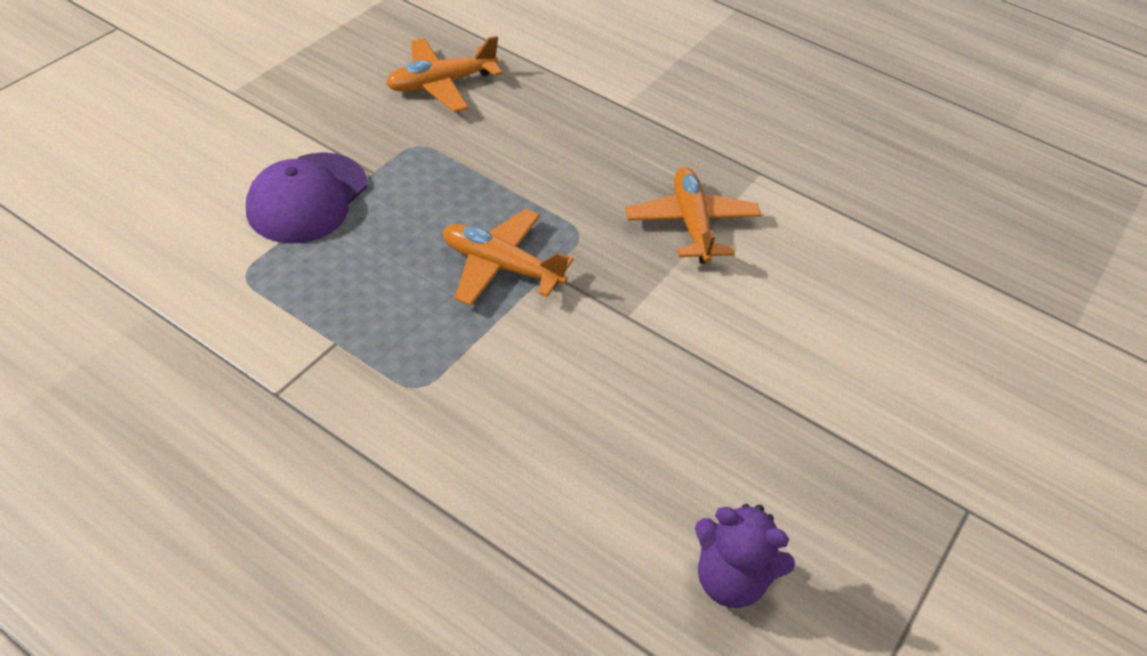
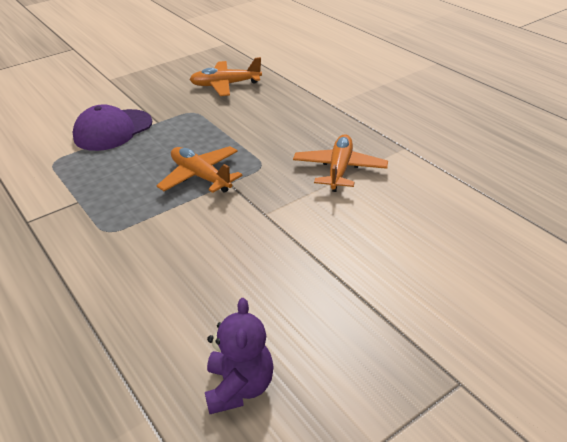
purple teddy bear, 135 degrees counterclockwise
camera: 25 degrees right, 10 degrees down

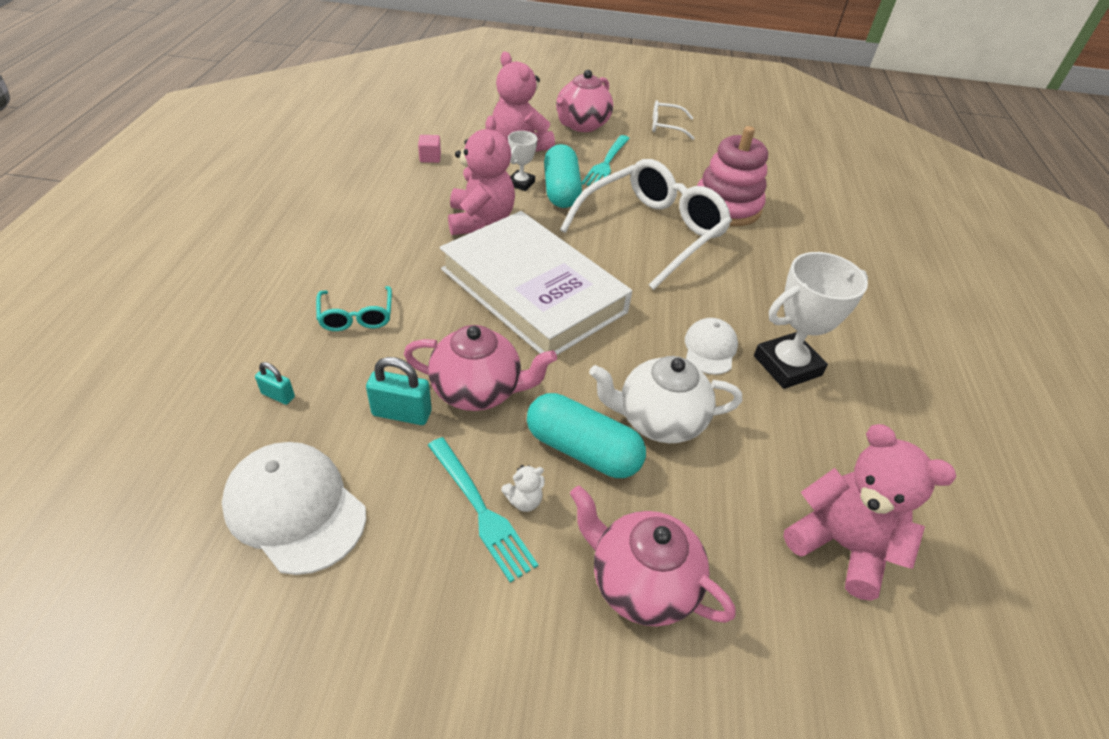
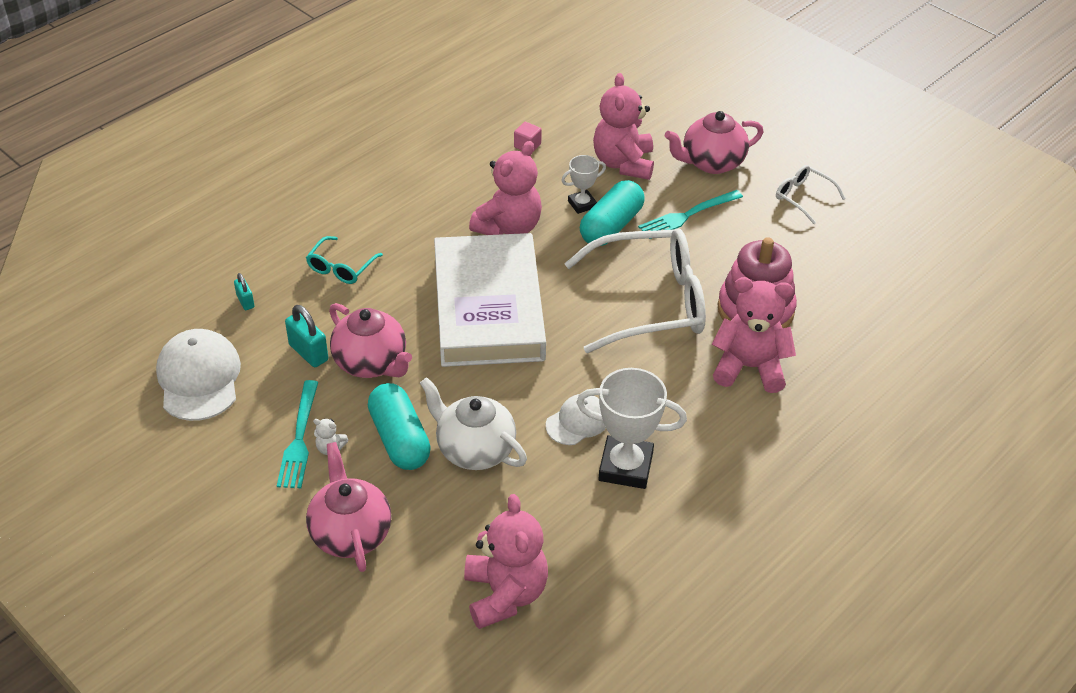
- → pink teddy bear (4th from left)
camera: 40 degrees right, 0 degrees up

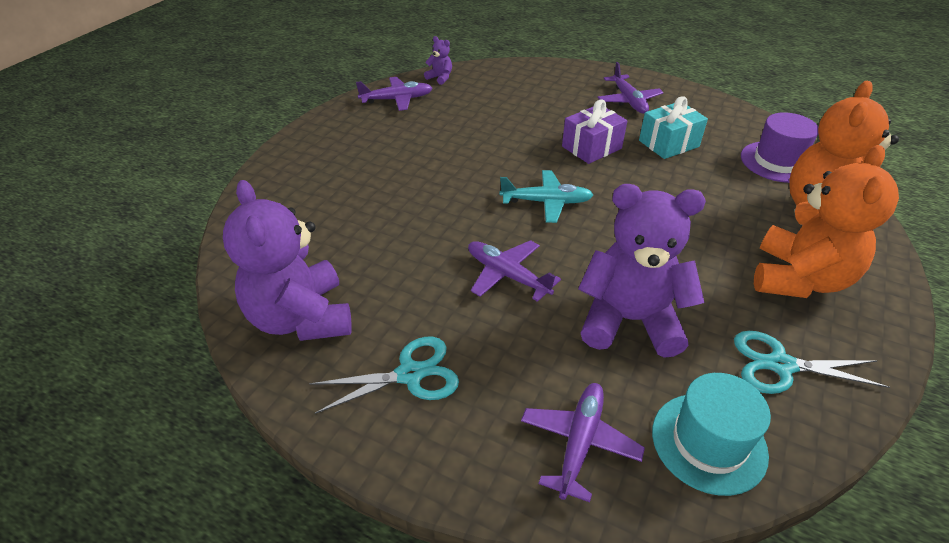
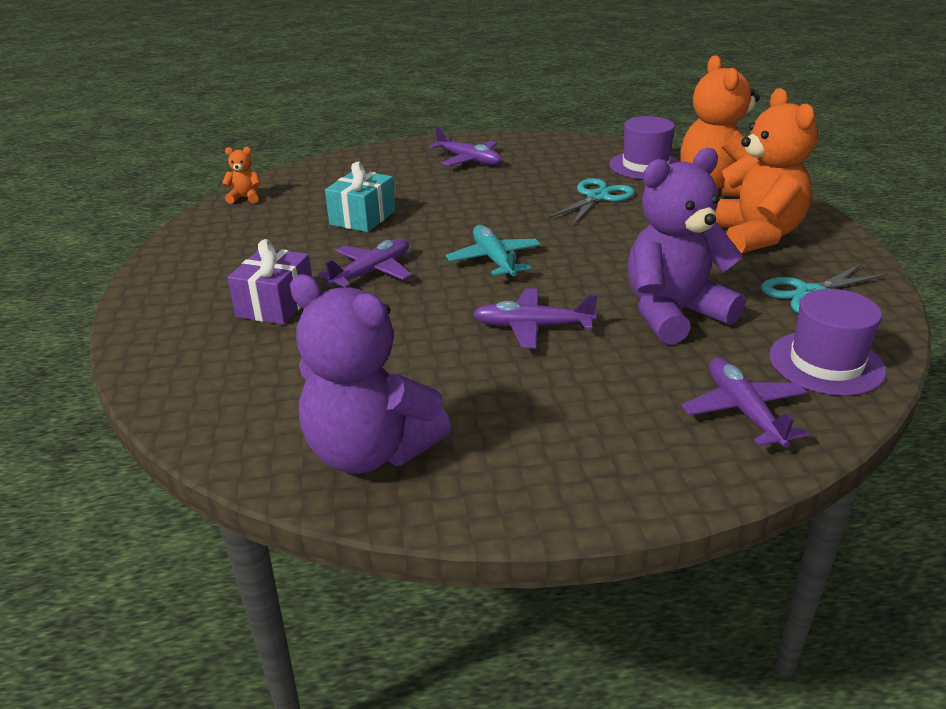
turquoise scissors (1st from left), move
purple plane (1st from left), move
purple gift, move
turquoise gift, move
purple teddy bear (2nd from left) → orange teddy bear (1st from left)
turquoise hat → purple hat (2nd from left)
turquoise plane, 75 degrees counterclockwise
camera: 35 degrees left, 10 degrees down

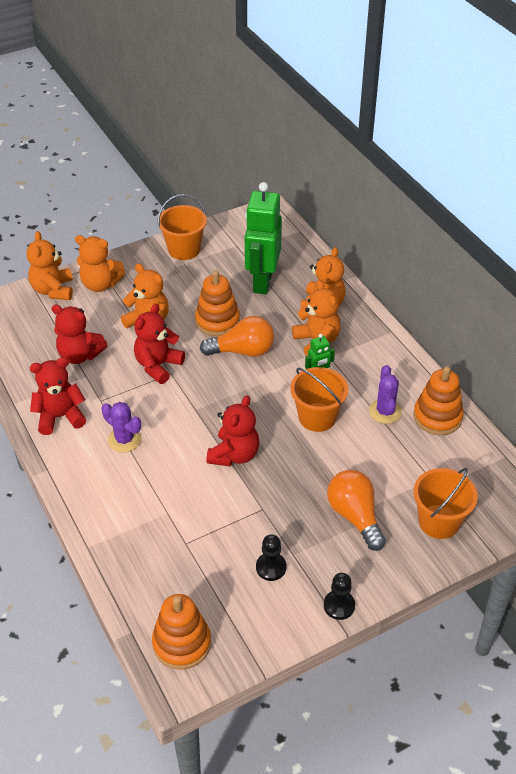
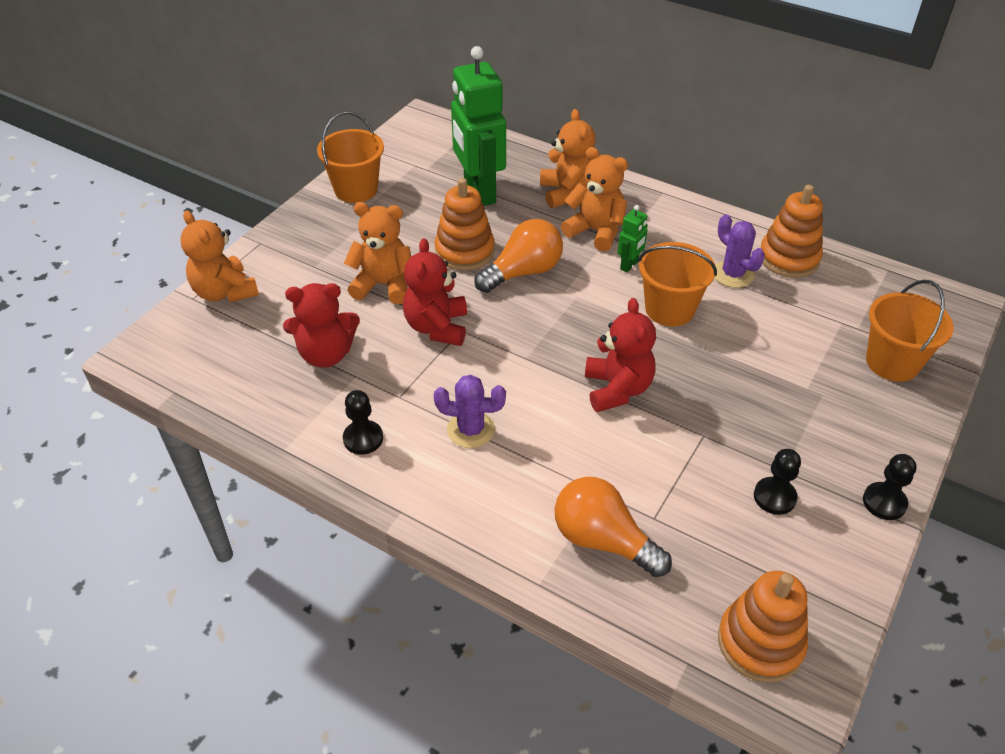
orange teddy bear (2nd from left) → -
orange light bulb (2nd from left), move
red teddy bear (1st from left) → black pawn (1st from left)
camera: 30 degrees left, 0 degrees up

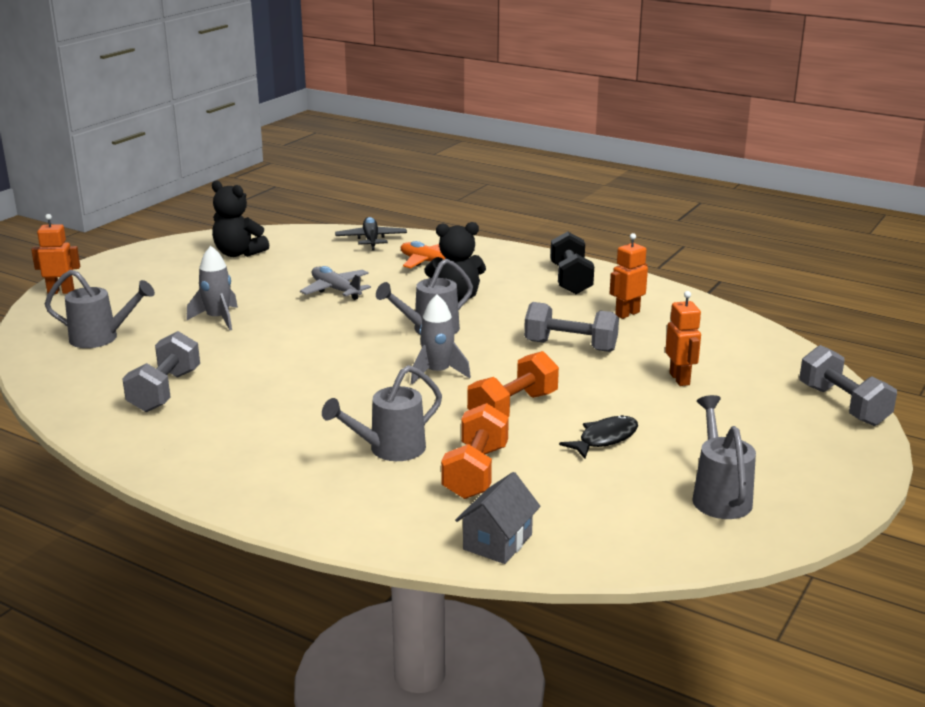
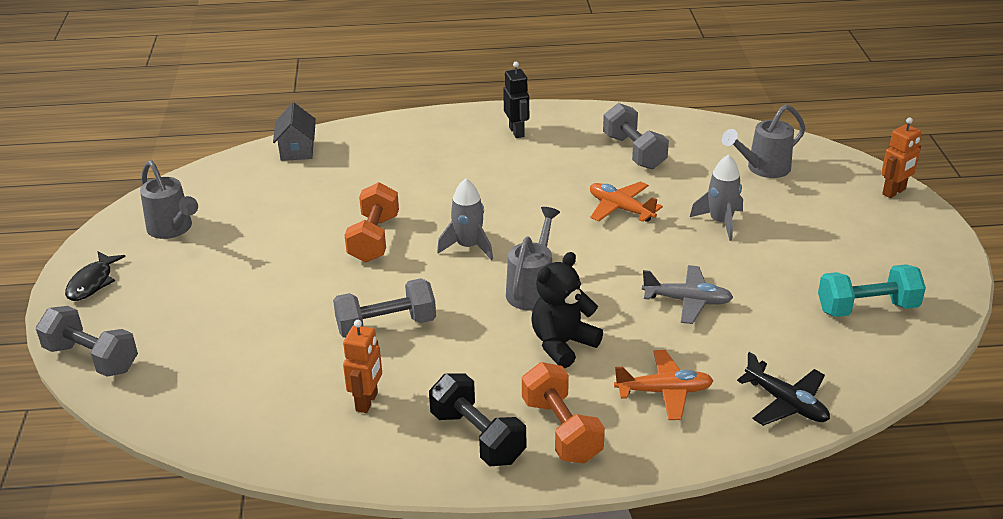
grey watering can (2nd from left) → -
orange robot (3rd from left) → -
- → black robot
- → orange plane (1st from left)
orange dumbbell (1st from left in the first image) → orange dumbbell (2nd from left), move
black fish, move
black teddy bear (1st from left) → turquoise dumbbell
camera: 145 degrees right, 10 degrees up

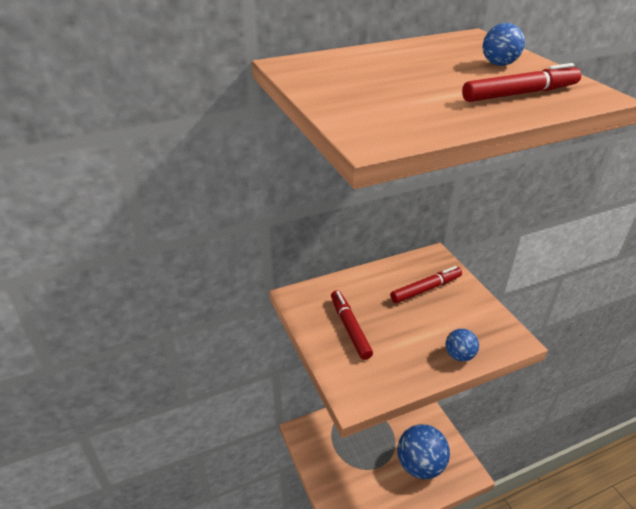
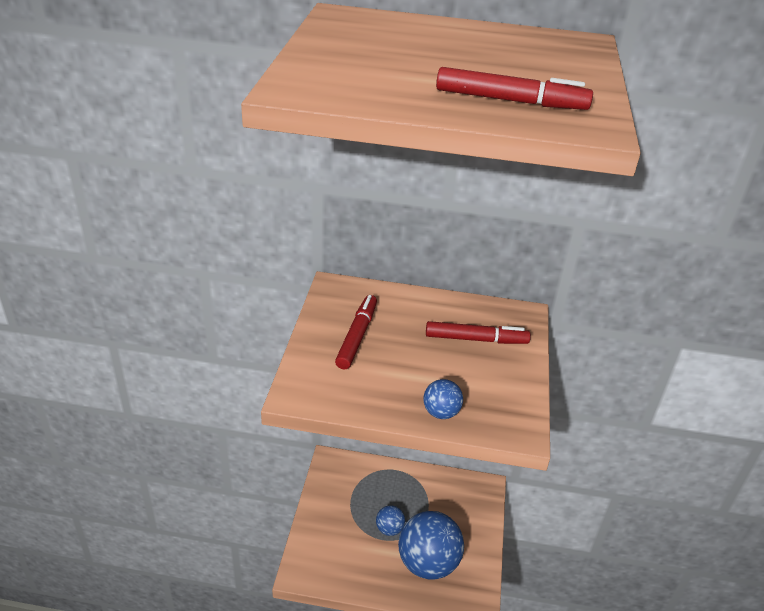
blue ball (3rd from left in the first image) → blue ball (1st from left), move
camera: 30 degrees right, 0 degrees up

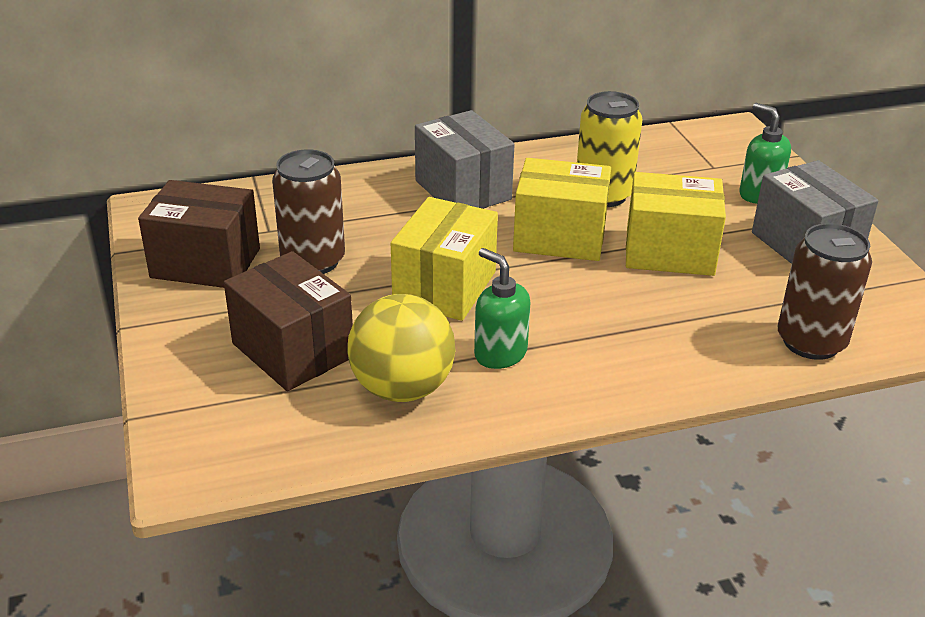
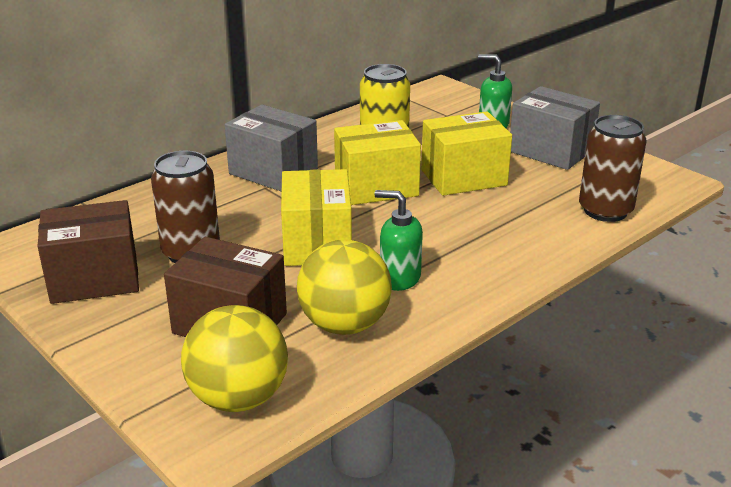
- → yellow ball (1st from left)
camera: 25 degrees left, 5 degrees down

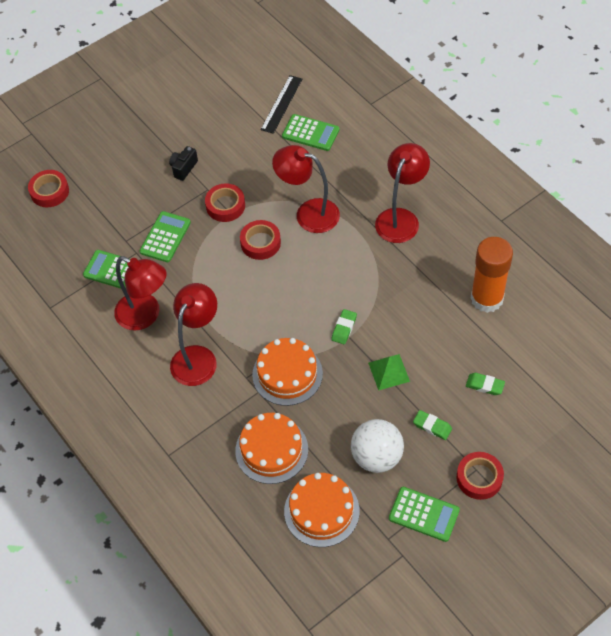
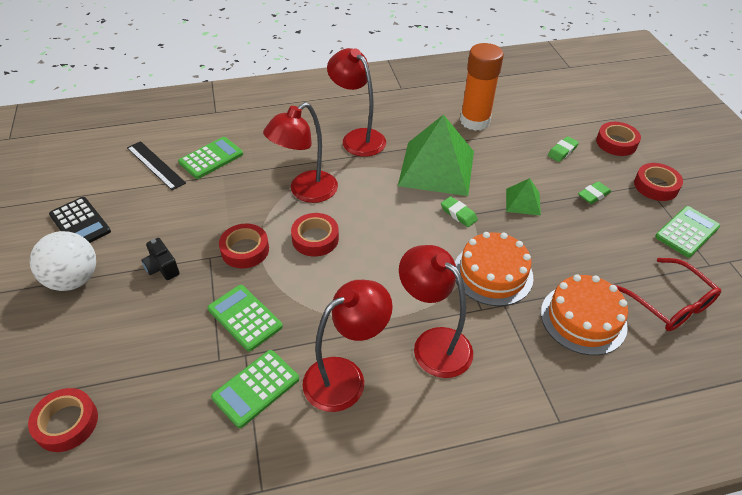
- → black calculator
- → green pyramid (1st from left)
- → red tape (4th from left)
white ball, move
orange cake (3rd from left) → red glasses
camera: 70 degrees left, 10 degrees down

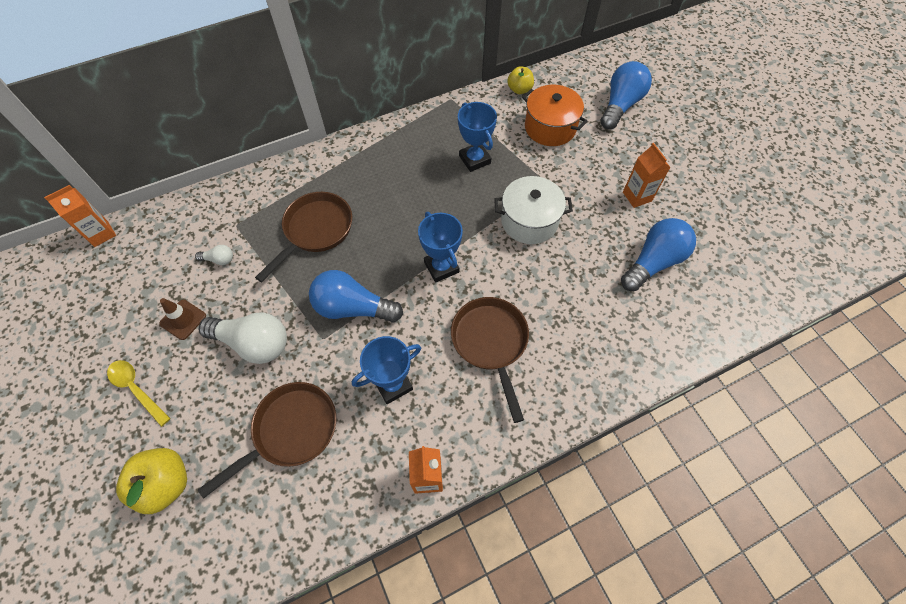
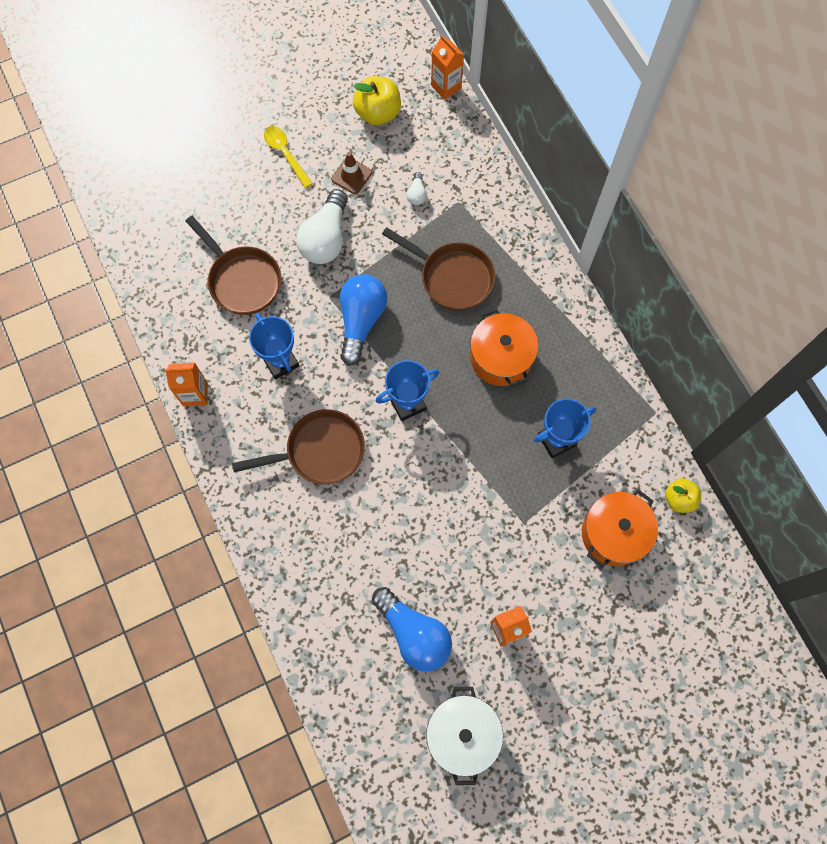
blue light bulb (2nd from left) → -
- → orange pot (1st from left)
yellow apple (1st from left), move
white pot, move
yellow spoon, 75 degrees counterclockwise
camera: 90 degrees right, 10 degrees up

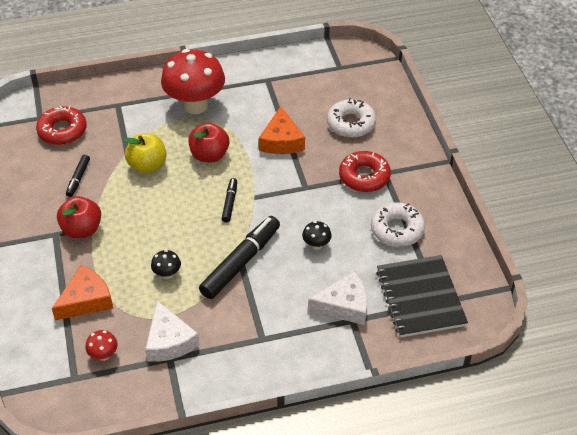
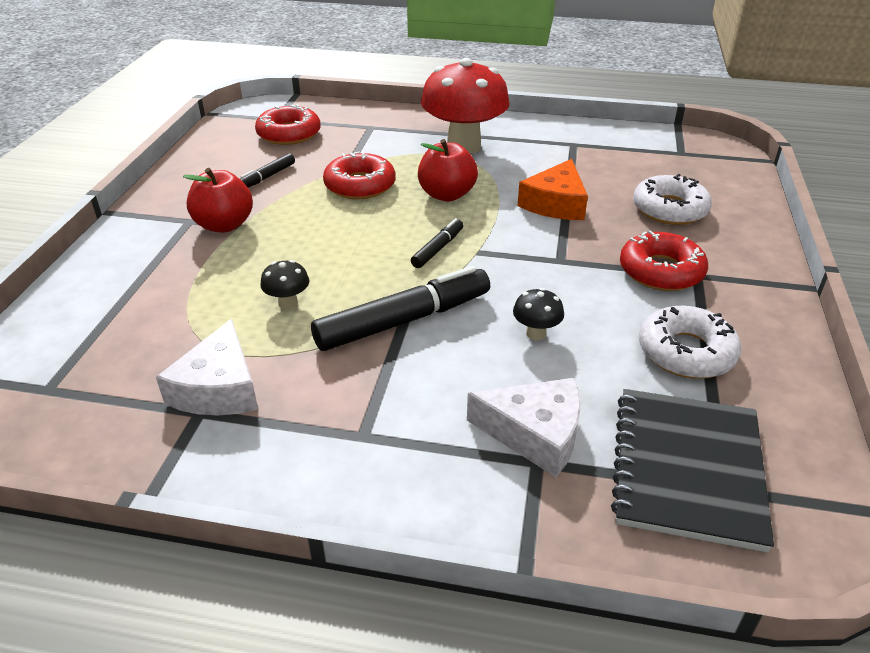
orange cheese (1st from left) → -
red mushroom (1st from left) → -
yellow apple → red donut (2nd from left)
camera: 25 degrees right, 10 degrees down

